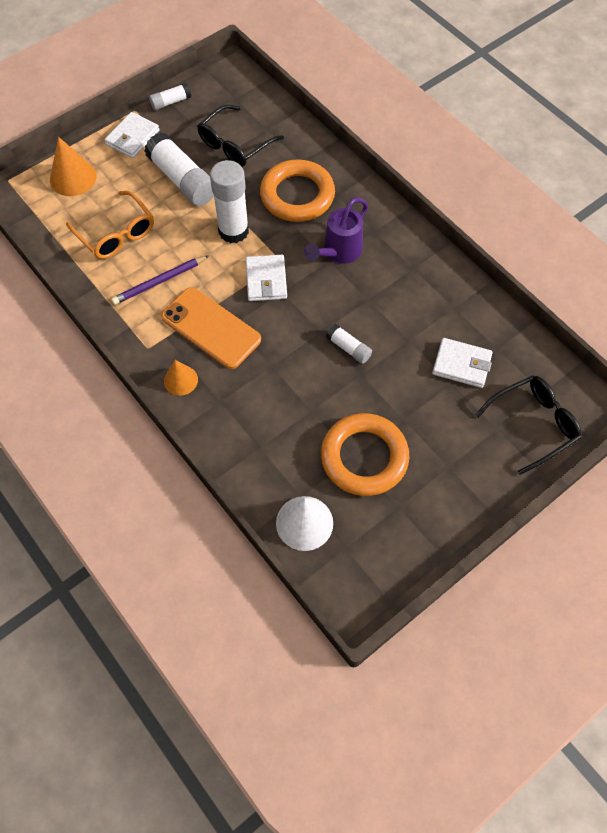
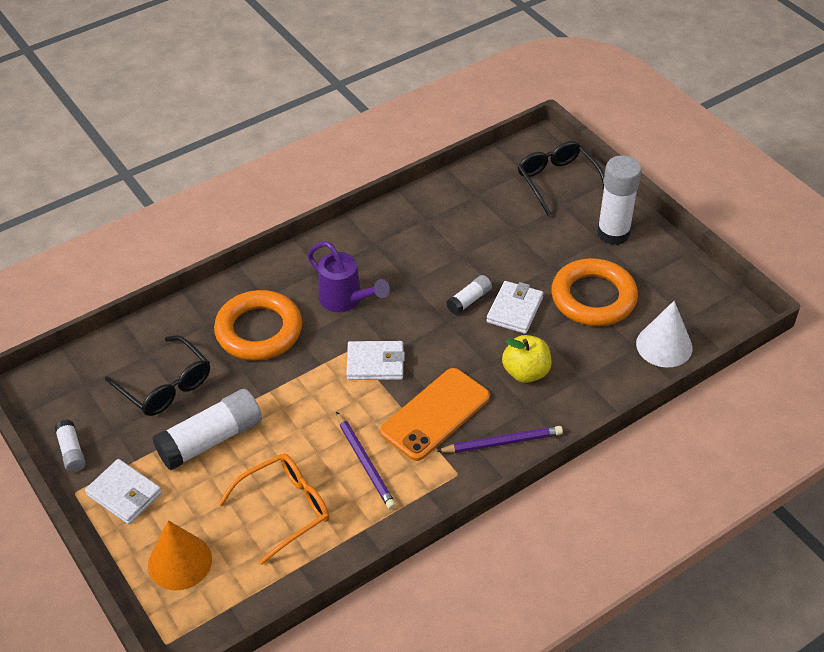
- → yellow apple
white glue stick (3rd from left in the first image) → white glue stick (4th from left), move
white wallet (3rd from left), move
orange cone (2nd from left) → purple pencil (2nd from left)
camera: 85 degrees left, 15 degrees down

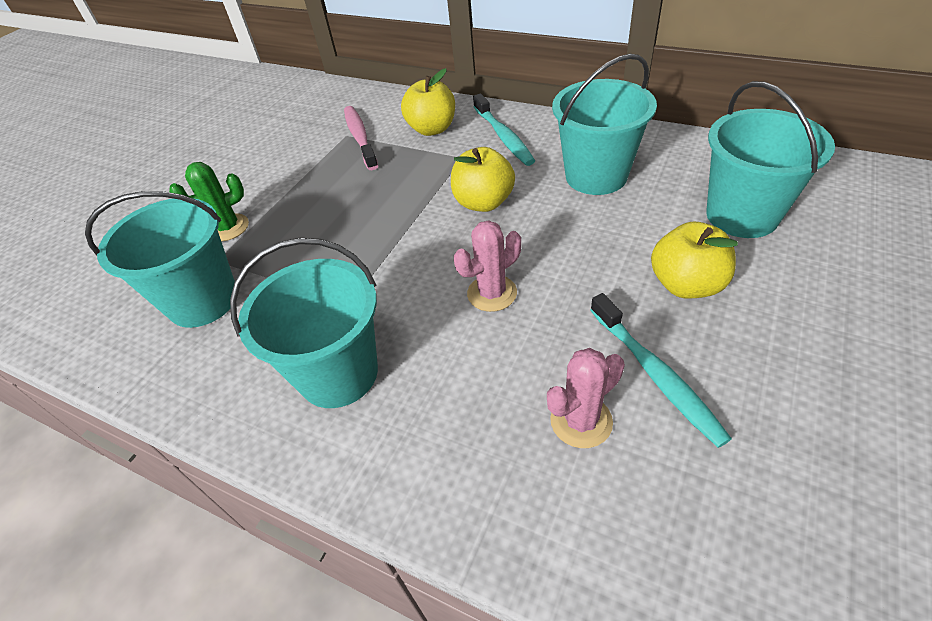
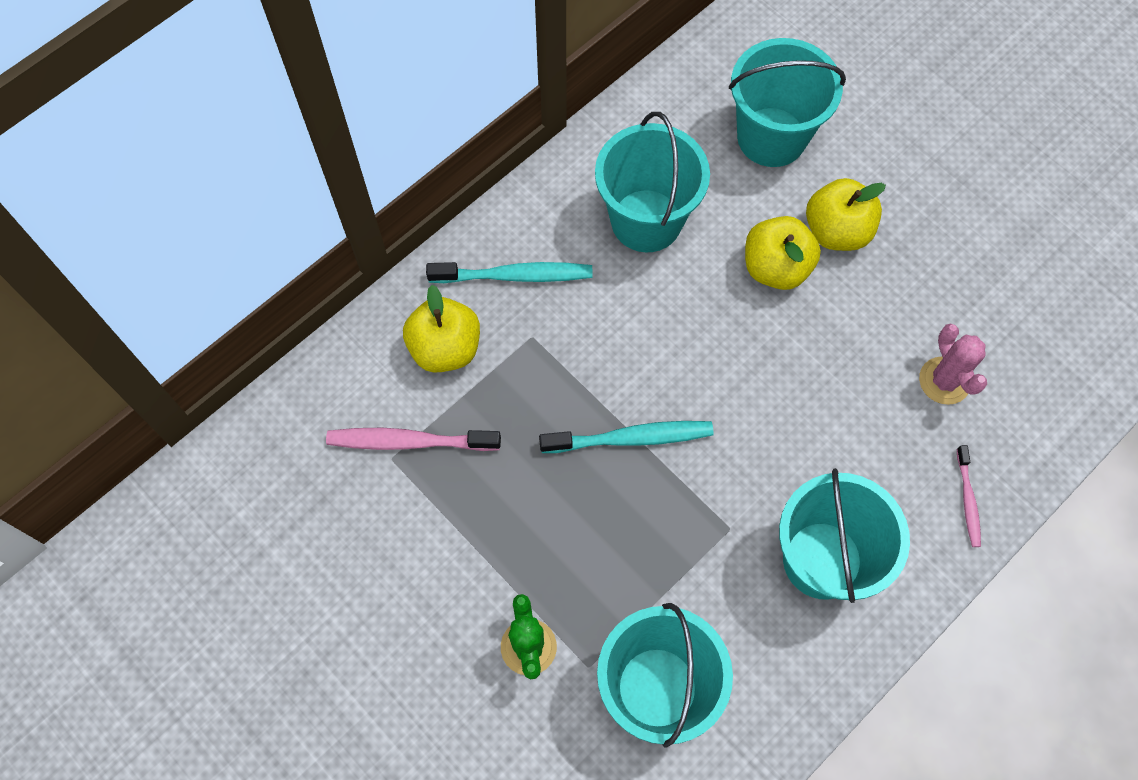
pink cactus (1st from left) → -
- → pink toothbrush (2nd from left)
yellow apple (2nd from left), move
turquoise toothbrush (2nd from left), move
camera: 75 degrees left, 20 degrees up

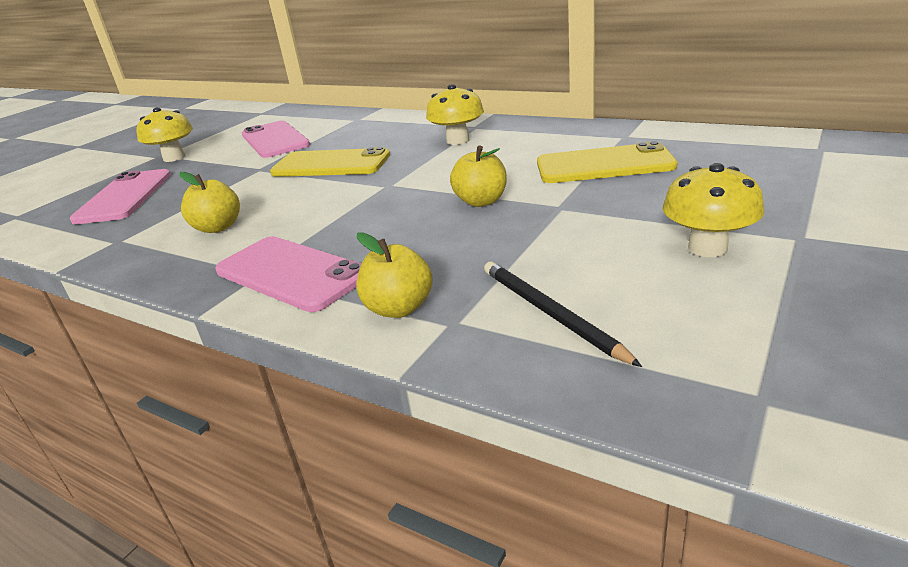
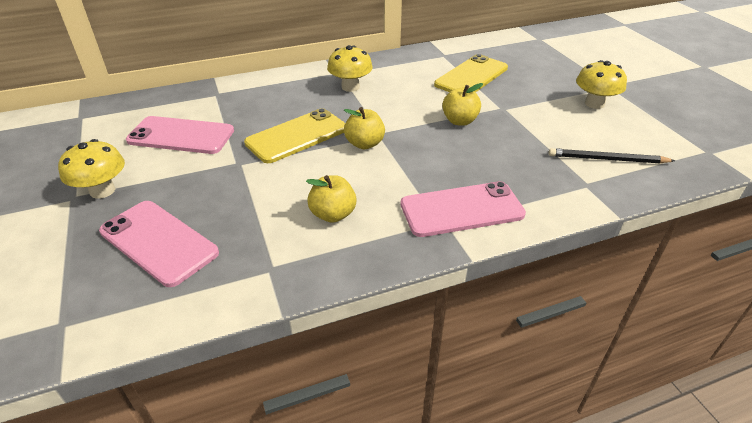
yellow apple (2nd from left), move
camera: 55 degrees left, 10 degrees up

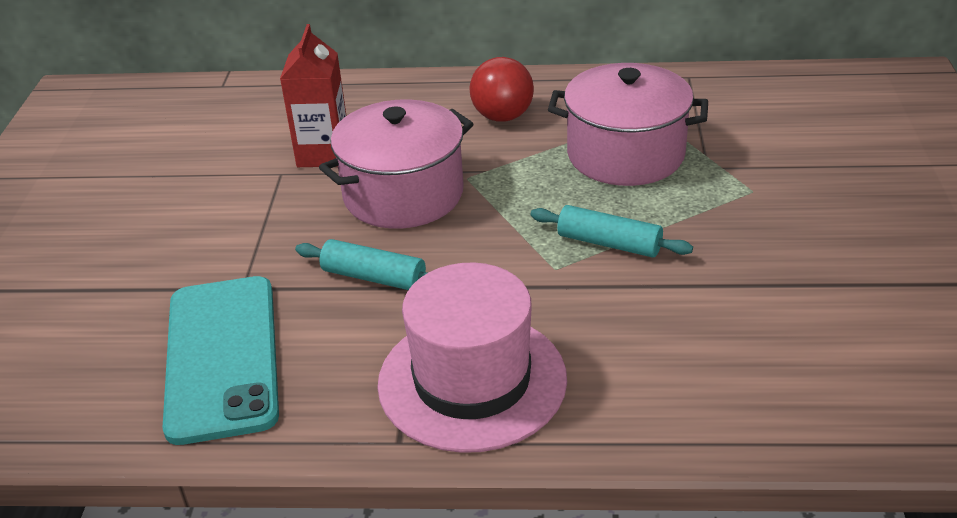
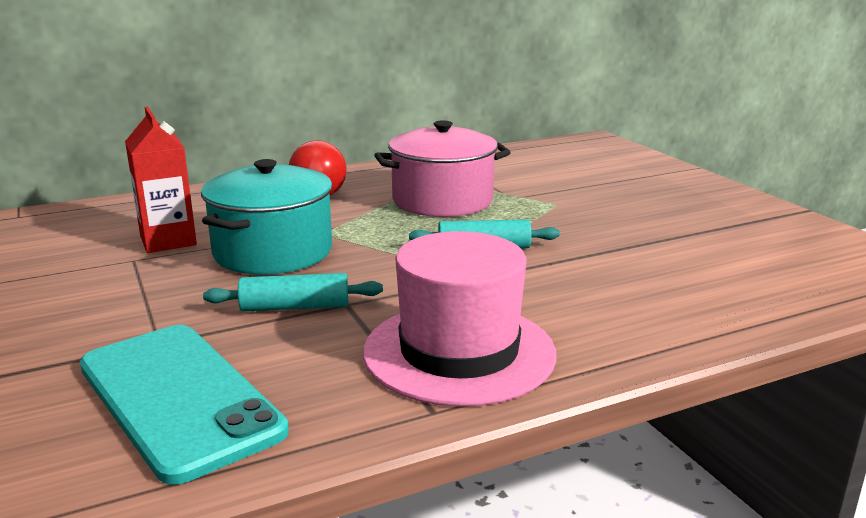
pink pot (1st from left) → turquoise pot
camera: 30 degrees left, 15 degrees down

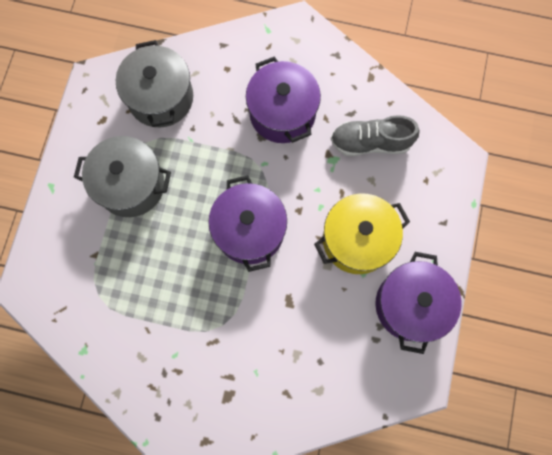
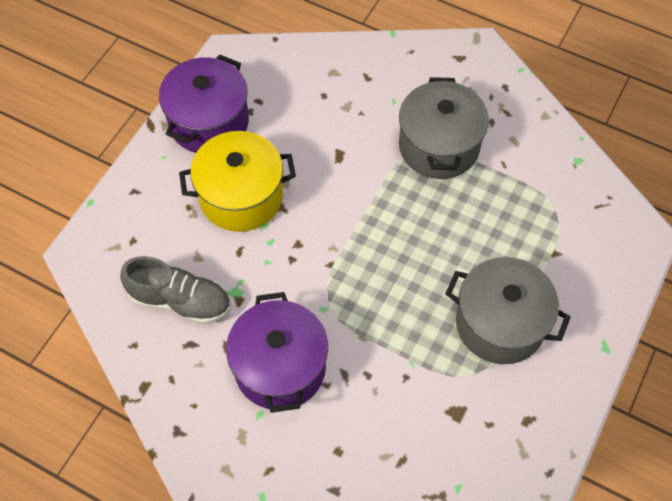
purple pot (1st from left) → -
grey pot (2nd from left in the first image) → grey pot (1st from left), move
camera: 165 degrees left, 15 degrees down

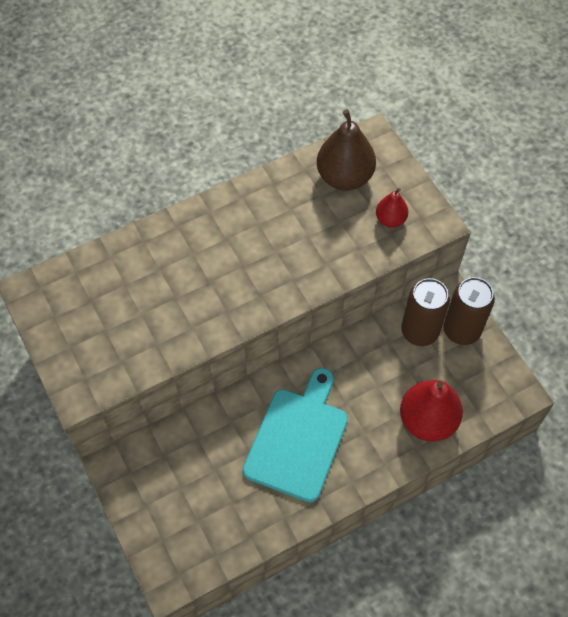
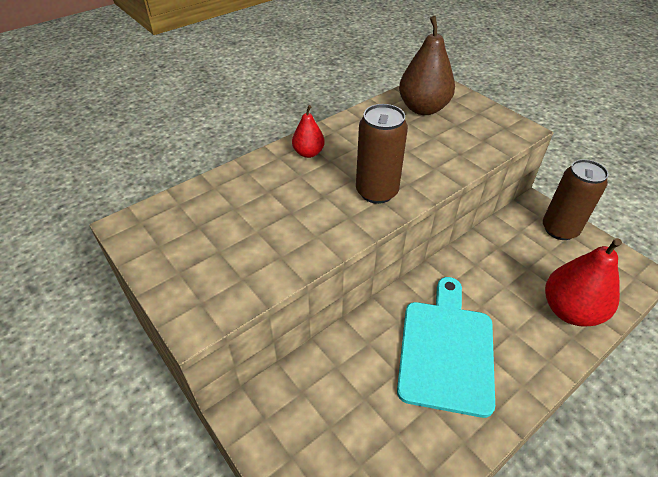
red pear (1st from left), move
brown can (1st from left), move
camera: 10 degrees left, 15 degrees down

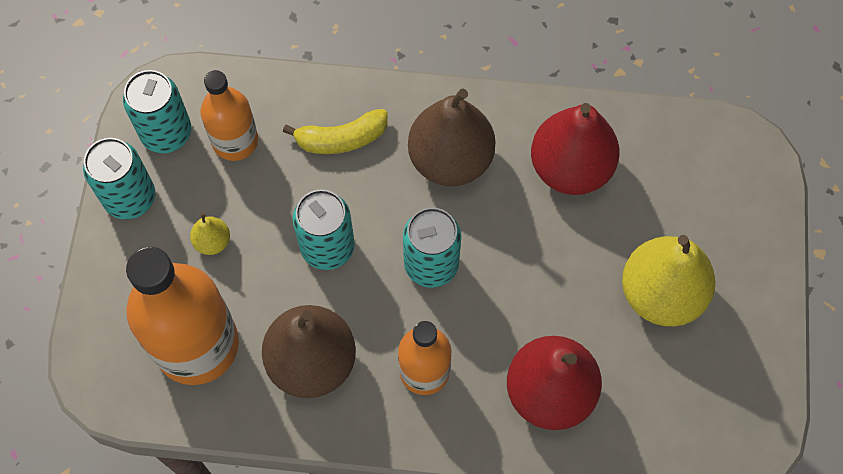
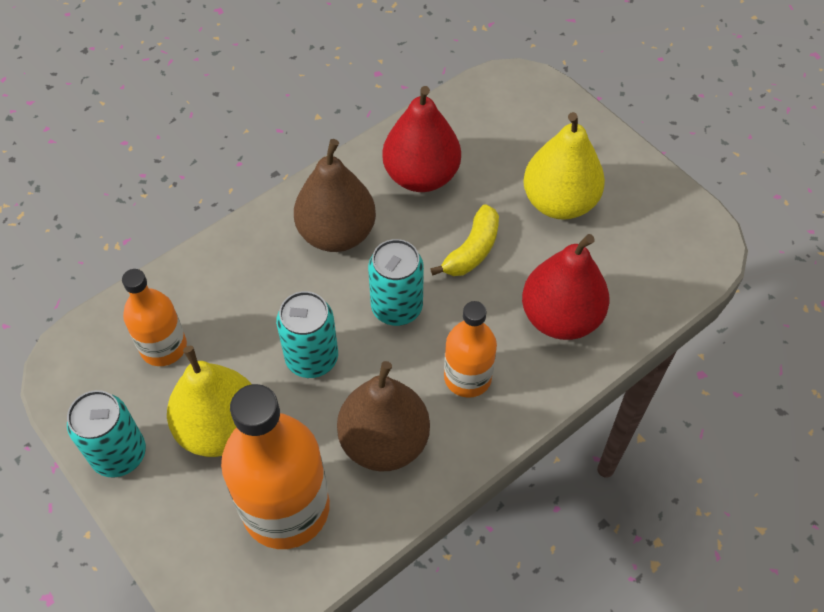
turquoise can (2nd from left) → -
yellow banana, move
yellow pear (1st from left), x2.25
camera: 45 degrees left, 10 degrees down

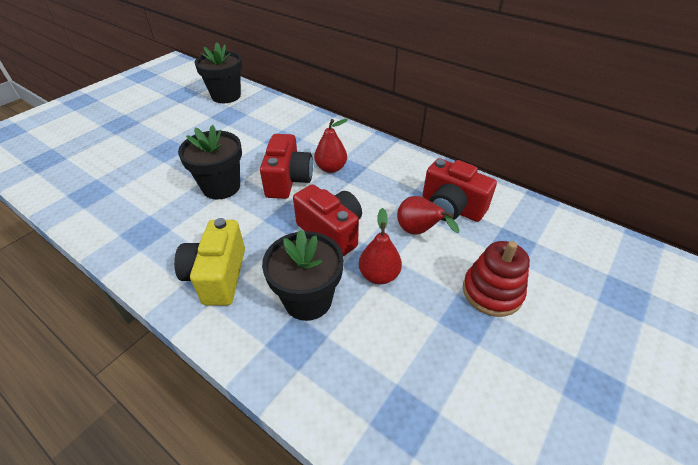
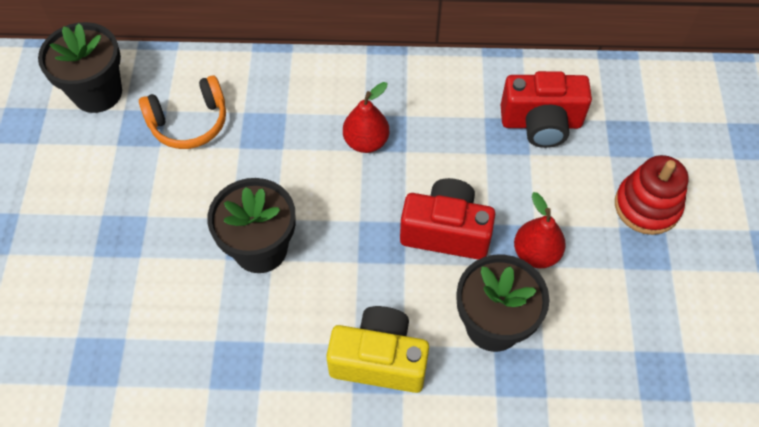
red camera (1st from left) → -
red pear (3rd from left) → -
- → orange headphones
yellow camera, 135 degrees clockwise
camera: 35 degrees left, 15 degrees up

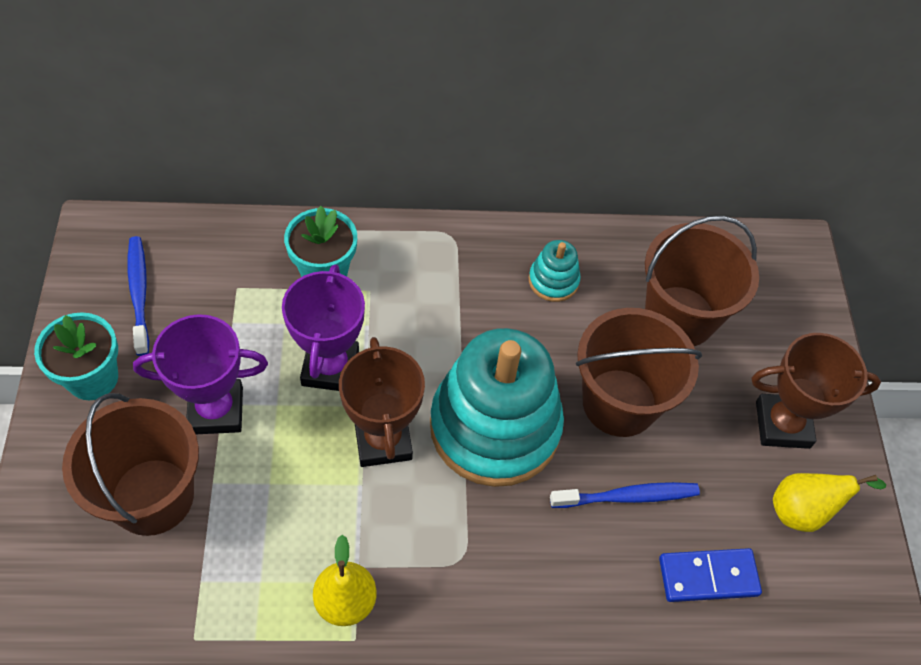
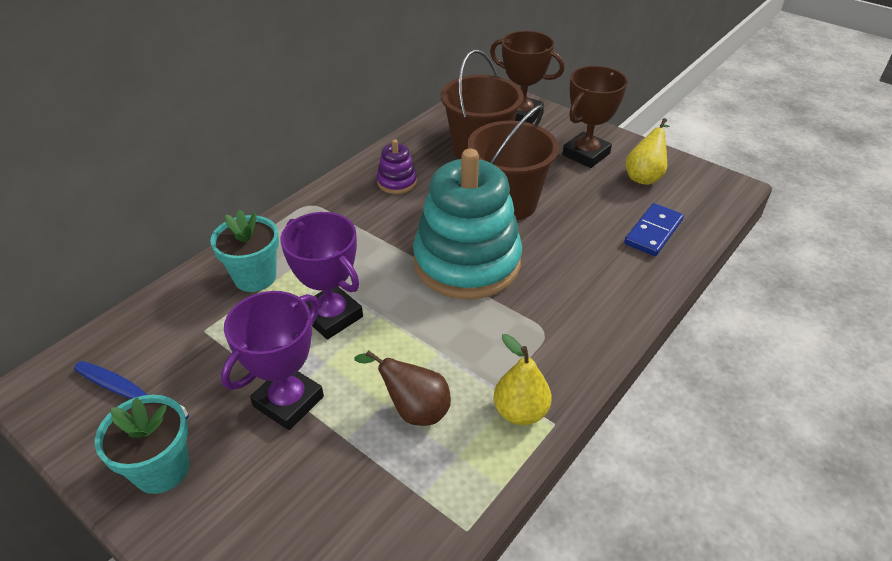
brown bucket (1st from left) → -
blue toothbrush (2nd from left) → -
- → brown pear
brown trophy (1st from left), move
turquoise stacking toy (2nd from left) → purple stacking toy
camera: 45 degrees left, 15 degrees down

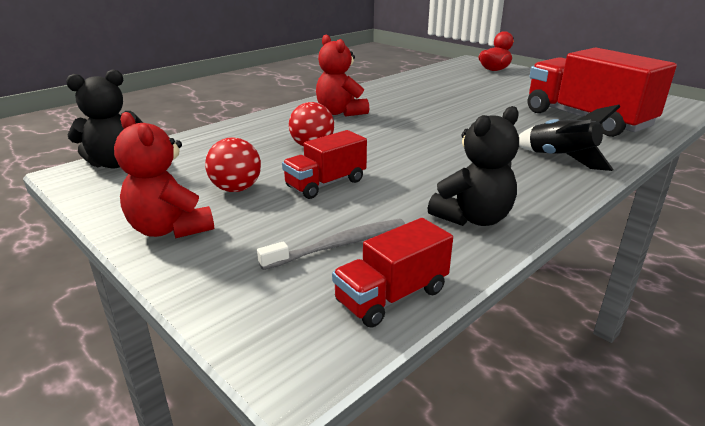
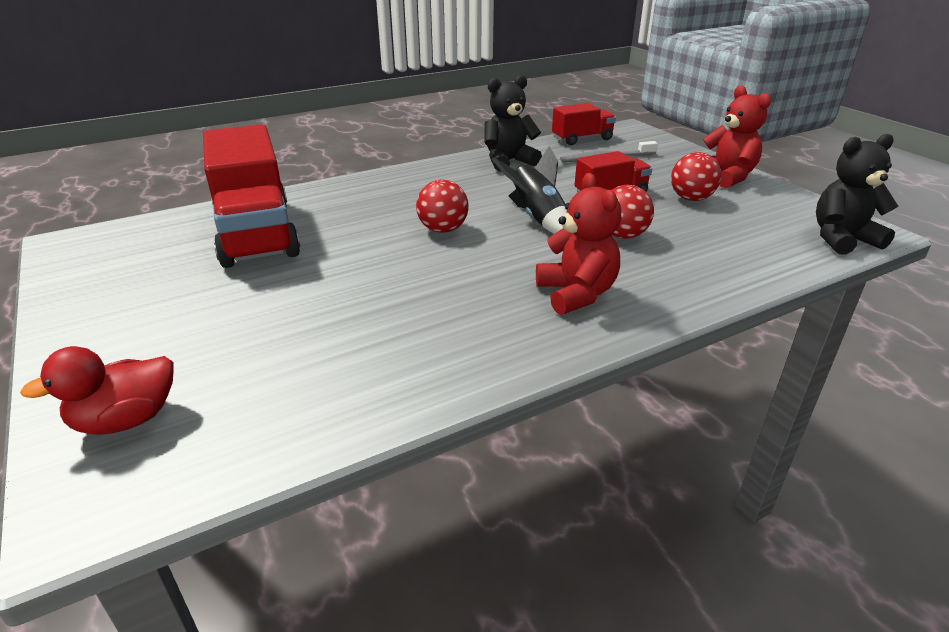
- → red ball (1st from left)
black rocket, move
camera: 165 degrees left, 5 degrees up

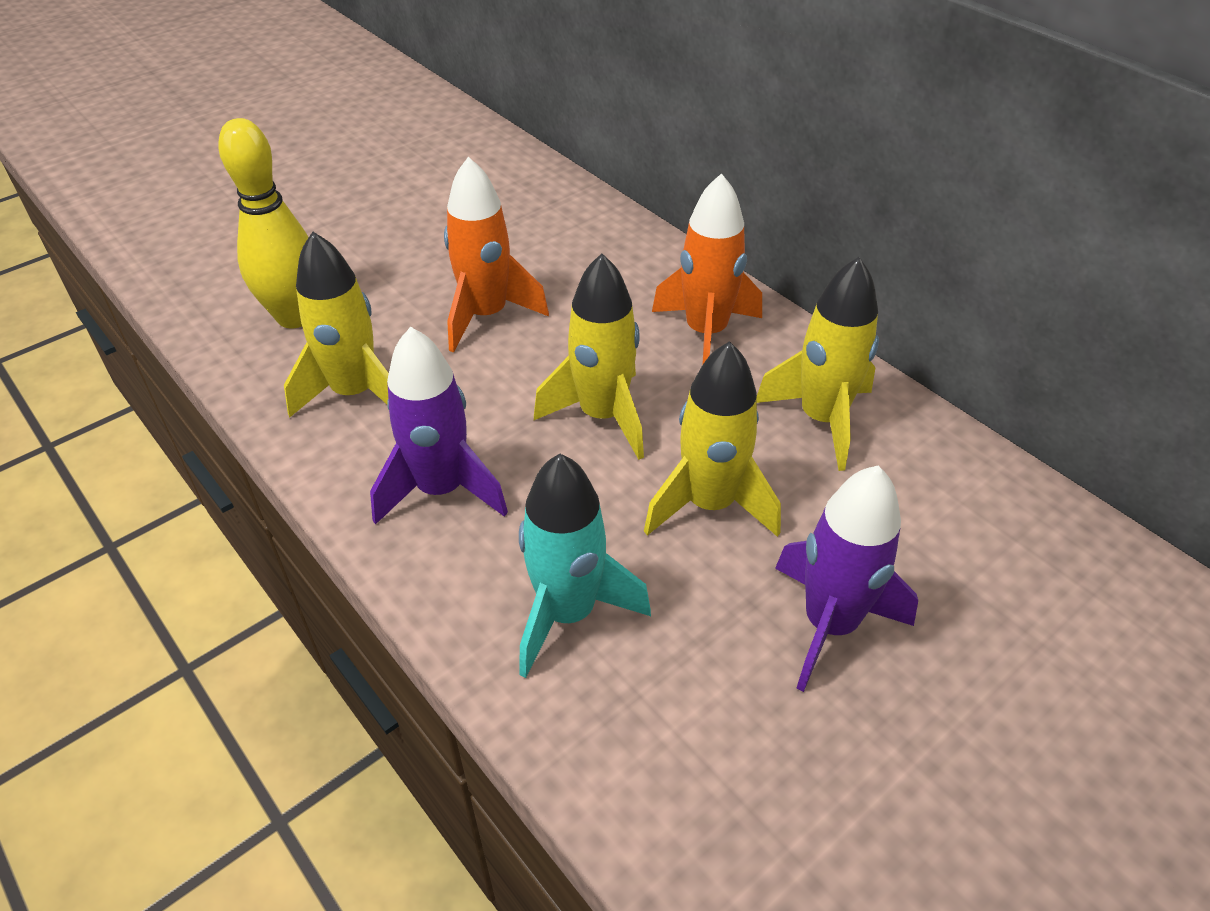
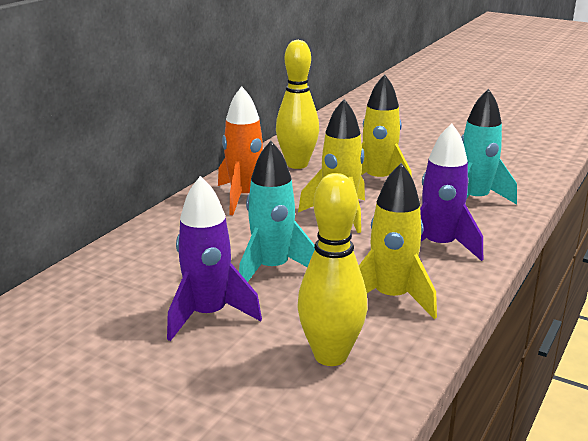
purple rocket (2nd from left in the first image) → purple rocket (1st from left), move
yellow rocket (4th from left) → yellow bowling pin (1st from left)
orange rocket (1st from left) → turquoise rocket (1st from left)
camera: 110 degrees left, 20 degrees down

